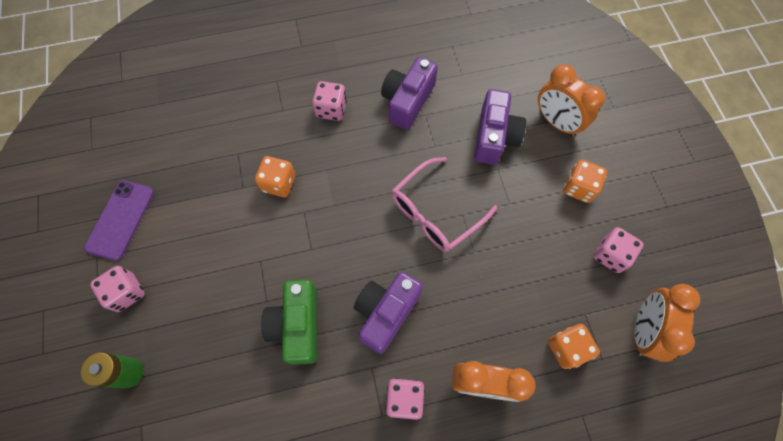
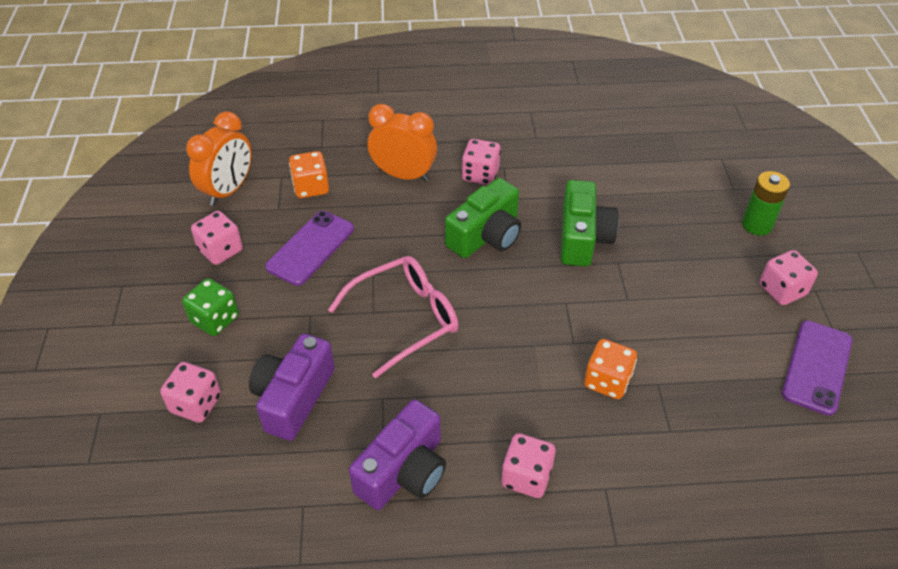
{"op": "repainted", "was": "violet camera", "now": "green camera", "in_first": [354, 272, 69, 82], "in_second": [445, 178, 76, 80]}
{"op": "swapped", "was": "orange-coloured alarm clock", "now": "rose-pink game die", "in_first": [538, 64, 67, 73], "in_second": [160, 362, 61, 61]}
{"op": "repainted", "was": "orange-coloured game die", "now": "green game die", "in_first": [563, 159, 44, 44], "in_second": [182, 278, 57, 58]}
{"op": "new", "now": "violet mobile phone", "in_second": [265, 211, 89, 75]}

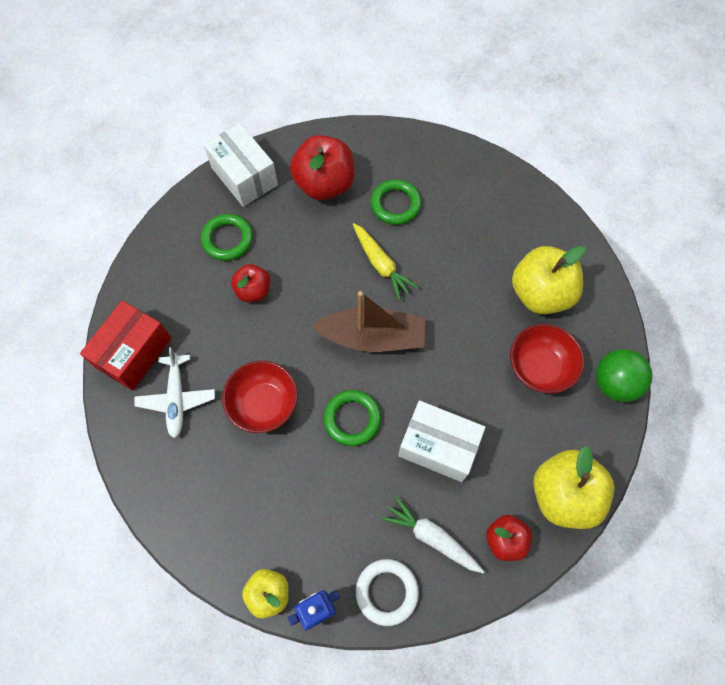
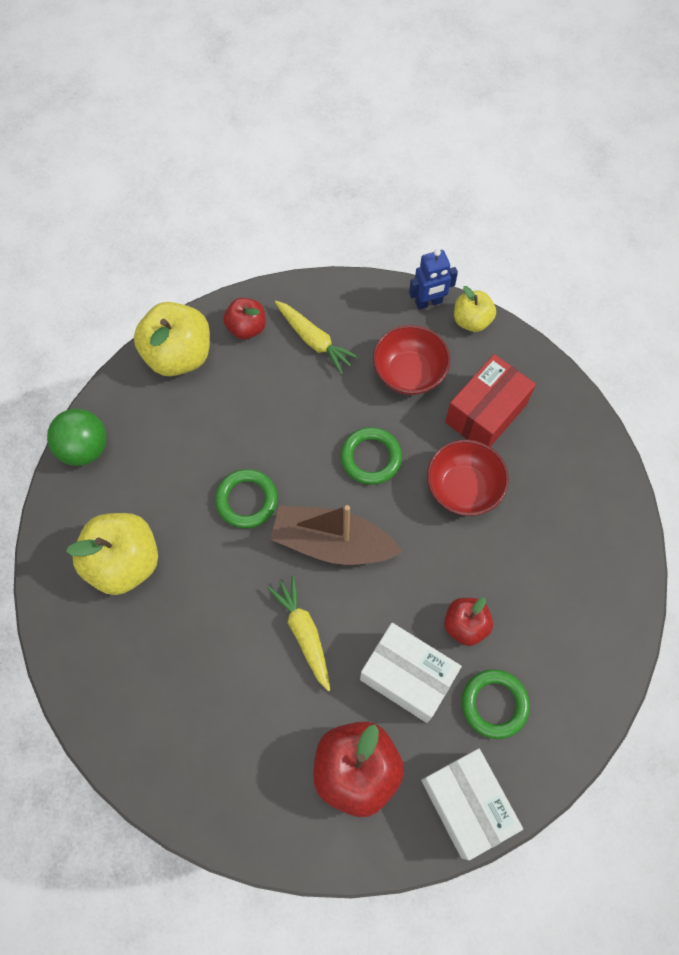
{"op": "shifted", "was": "red package", "in_first": [80, 300, 92, 91], "in_second": [445, 354, 91, 93]}
{"op": "gone", "was": "white toy plane", "in_first": [134, 347, 81, 91]}
{"op": "gone", "was": "white ring", "in_first": [356, 559, 63, 67]}
{"op": "shifted", "was": "green ring", "in_first": [371, 179, 50, 46], "in_second": [215, 469, 63, 59]}
{"op": "repainted", "was": "white toy carrot", "now": "golden toy carrot", "in_first": [381, 496, 103, 77], "in_second": [275, 301, 84, 73]}
{"op": "shifted", "was": "white package", "in_first": [398, 401, 87, 81], "in_second": [360, 623, 102, 100]}
{"op": "shifted", "was": "red deep dish", "in_first": [510, 324, 74, 70], "in_second": [373, 325, 77, 70]}

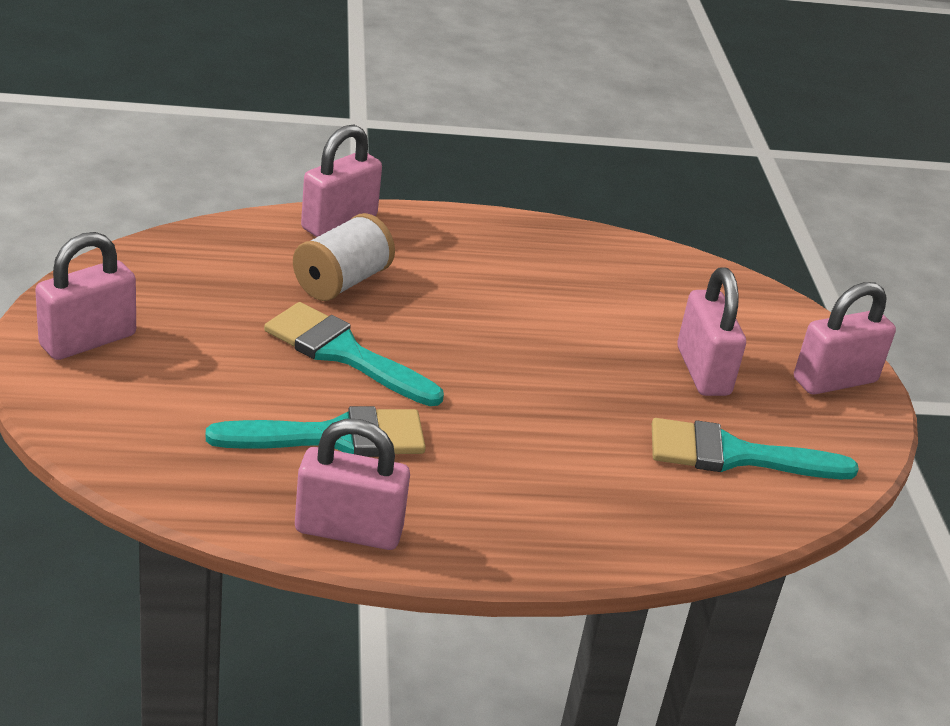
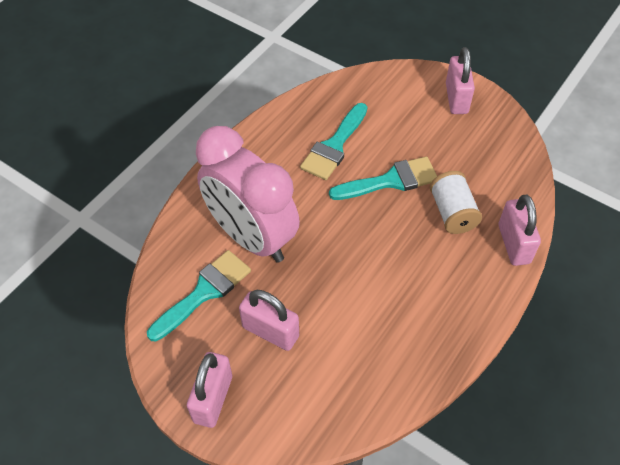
{"op": "gone", "was": "rose-pink small lock", "in_first": [295, 419, 115, 131]}
{"op": "new", "now": "rose-pink alarm clock", "in_second": [196, 126, 104, 137]}

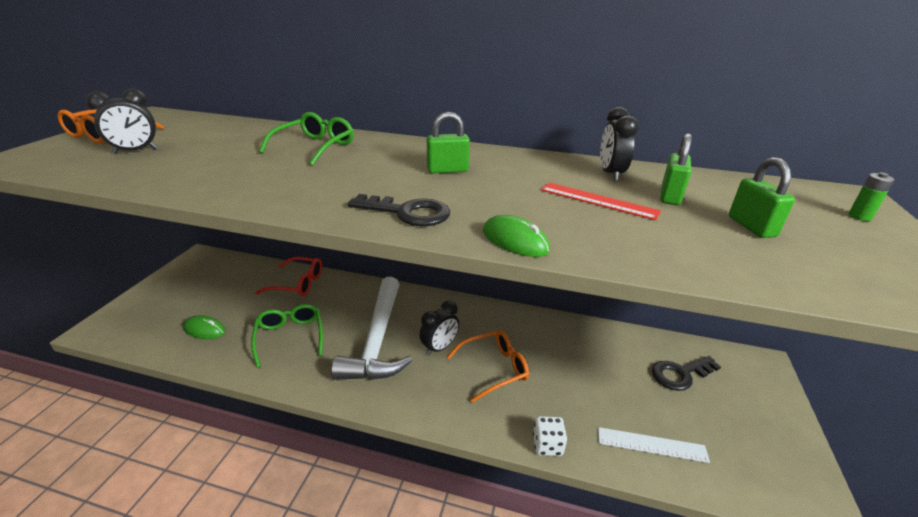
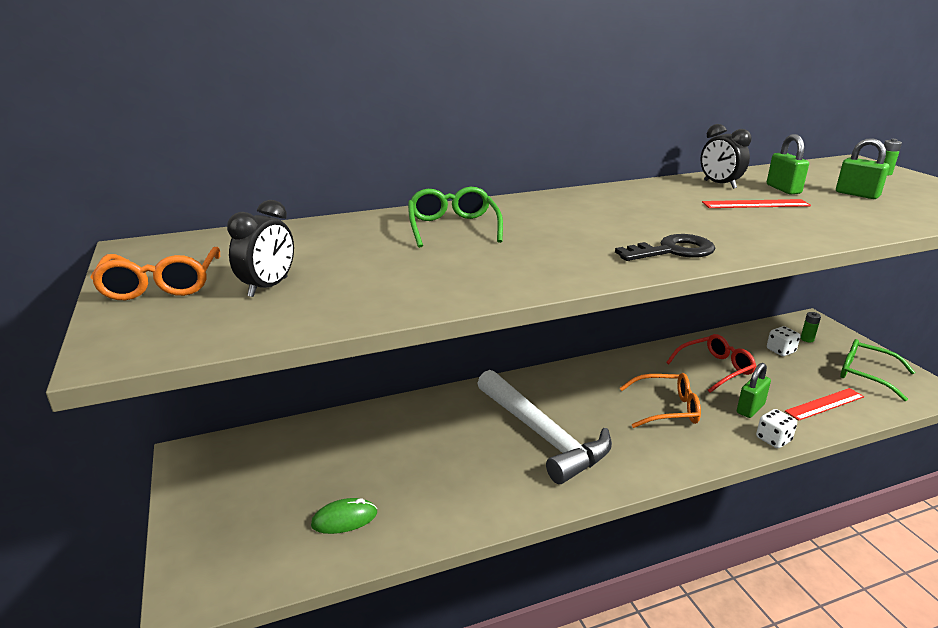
{"op": "shifted", "was": "green glasses", "in_first": [251, 304, 72, 64], "in_second": [840, 339, 76, 62]}
{"op": "shifted", "was": "red glasses", "in_first": [255, 257, 67, 39], "in_second": [666, 334, 91, 59]}
{"op": "gone", "was": "black alarm clock", "in_first": [420, 301, 39, 54]}
{"op": "shifted", "was": "green small lock", "in_first": [427, 112, 43, 62], "in_second": [737, 363, 34, 55]}
{"op": "rotated", "was": "orange-coloured glasses", "in_first": [447, 330, 82, 73], "in_second": [620, 373, 81, 55], "clockwise": 60}
{"op": "gone", "was": "green PC mouse", "in_first": [483, 215, 67, 42]}
{"op": "repainted", "was": "white straightedge", "now": "red straightedge", "in_first": [598, 427, 112, 36], "in_second": [785, 388, 79, 33]}
{"op": "swapped", "was": "black key", "now": "white game die", "in_first": [652, 356, 69, 35], "in_second": [767, 326, 33, 30]}
{"op": "new", "now": "green power cell", "in_second": [800, 312, 21, 30]}

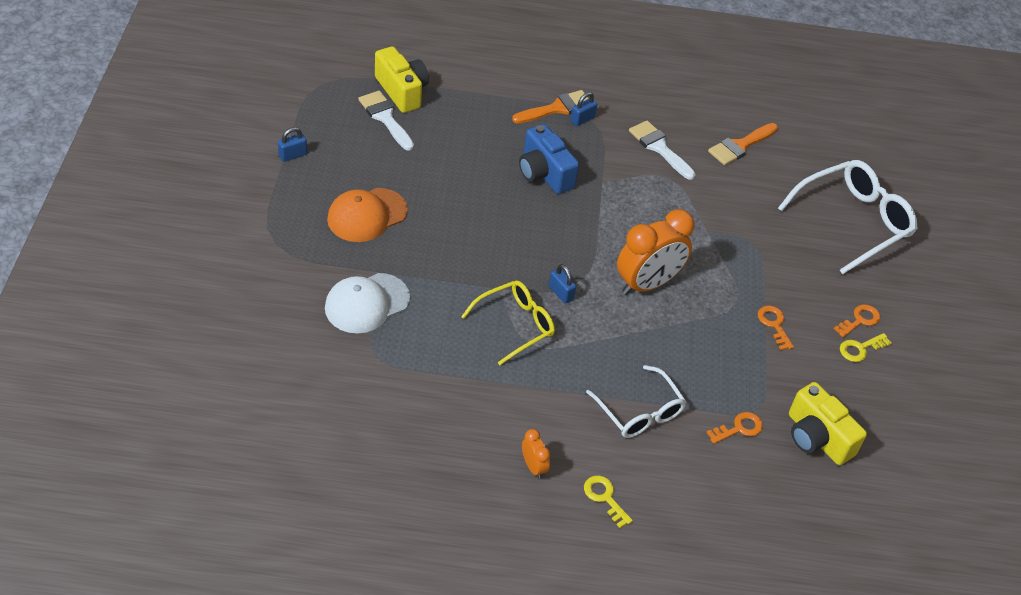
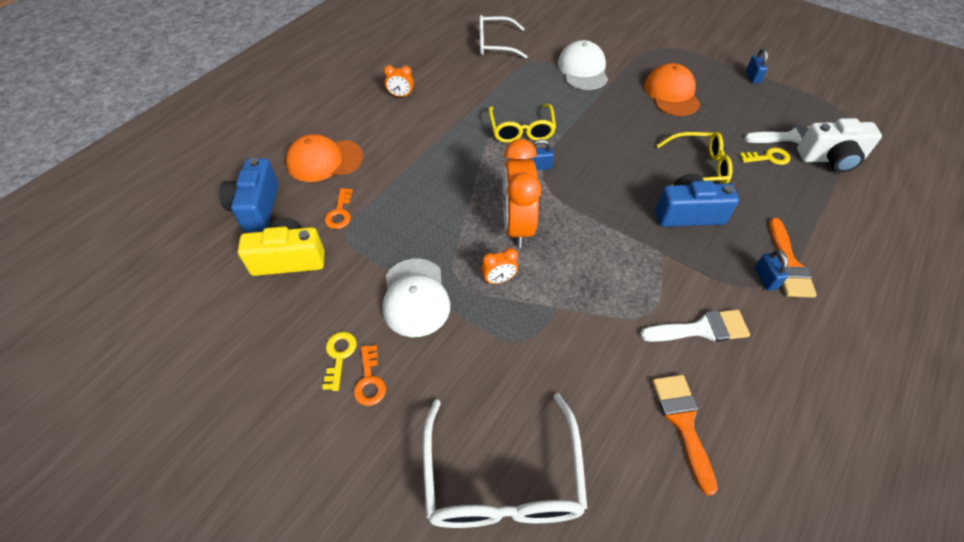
{"op": "repainted", "was": "golden camera", "now": "white camera", "in_first": [375, 46, 54, 67], "in_second": [797, 118, 85, 54]}
{"op": "shifted", "was": "golden key", "in_first": [584, 475, 49, 53], "in_second": [740, 148, 50, 17]}
{"op": "shifted", "was": "white glasses", "in_first": [586, 365, 100, 73], "in_second": [479, 15, 49, 43]}
{"op": "swapped", "was": "orange-coloured key", "now": "white cap", "in_first": [758, 305, 36, 45], "in_second": [382, 258, 68, 79]}
{"op": "new", "now": "royal blue camera", "in_second": [219, 158, 59, 74]}
{"op": "new", "now": "orange-coloured cap", "in_second": [286, 134, 77, 48]}
{"op": "new", "now": "orange-coloured alarm clock", "in_second": [481, 248, 37, 36]}
{"op": "new", "now": "golden glasses", "in_second": [657, 132, 76, 53]}

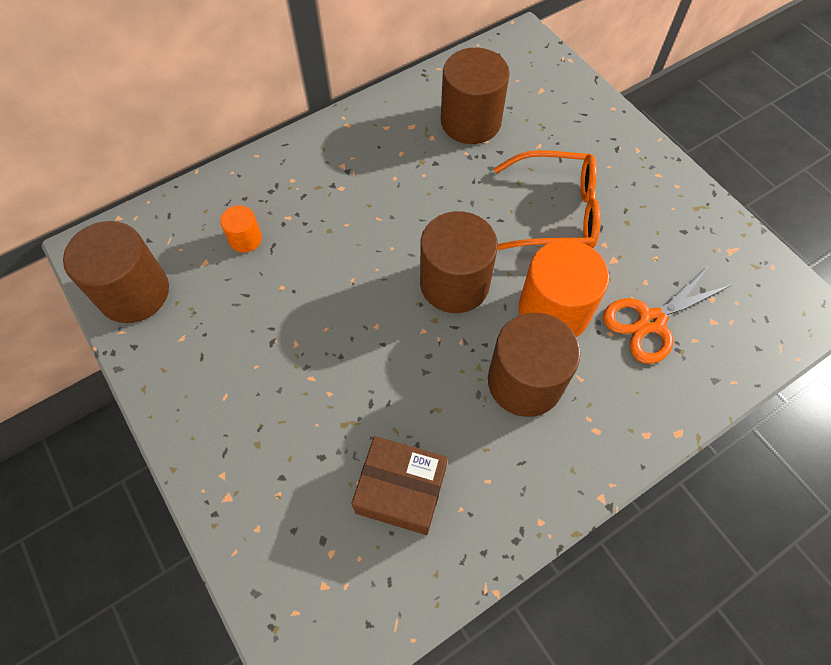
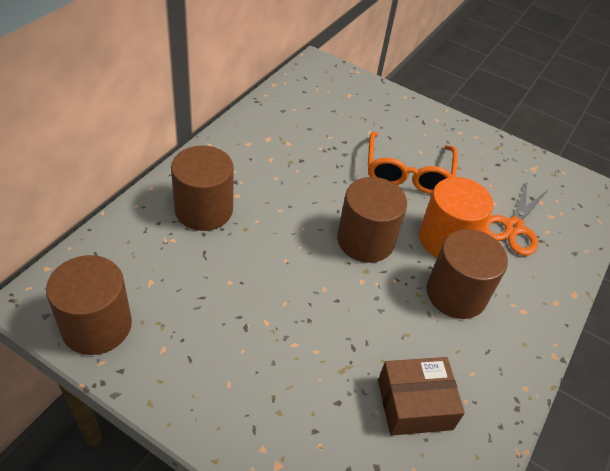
{"op": "gone", "was": "orange-coloured cylinder shape", "in_first": [220, 205, 42, 48]}
{"op": "shifted", "was": "dark brown cylinder shape", "in_first": [441, 48, 69, 96], "in_second": [171, 146, 63, 85]}
{"op": "rotated", "was": "orange-coloured glasses", "in_first": [494, 150, 107, 100], "in_second": [368, 132, 90, 62], "clockwise": 120}

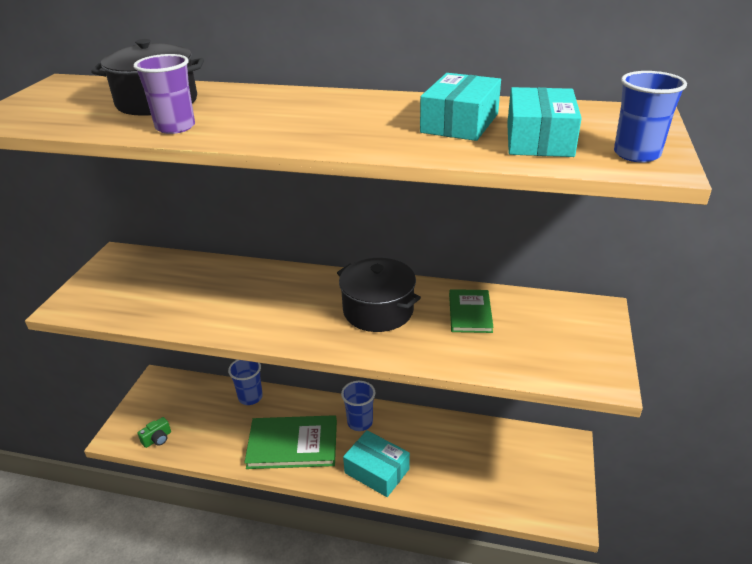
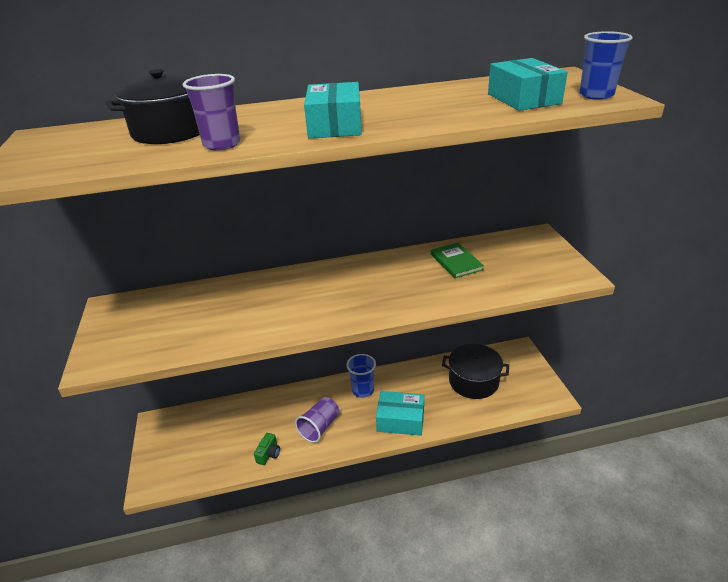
{"op": "shifted", "was": "green camera", "in_first": [137, 417, 34, 31], "in_second": [254, 433, 26, 32]}
{"op": "gone", "was": "royal blue cup", "in_first": [228, 360, 35, 45]}
{"op": "swapped", "was": "green hardcover", "now": "violet cup", "in_first": [244, 415, 93, 54], "in_second": [295, 397, 45, 46]}
{"op": "shifted", "was": "black pot", "in_first": [337, 258, 84, 74], "in_second": [442, 344, 67, 55]}
{"op": "shifted", "was": "turquoise package", "in_first": [420, 73, 81, 68], "in_second": [304, 82, 58, 56]}

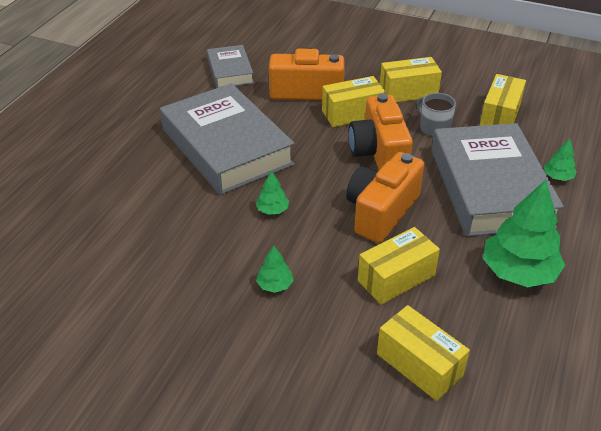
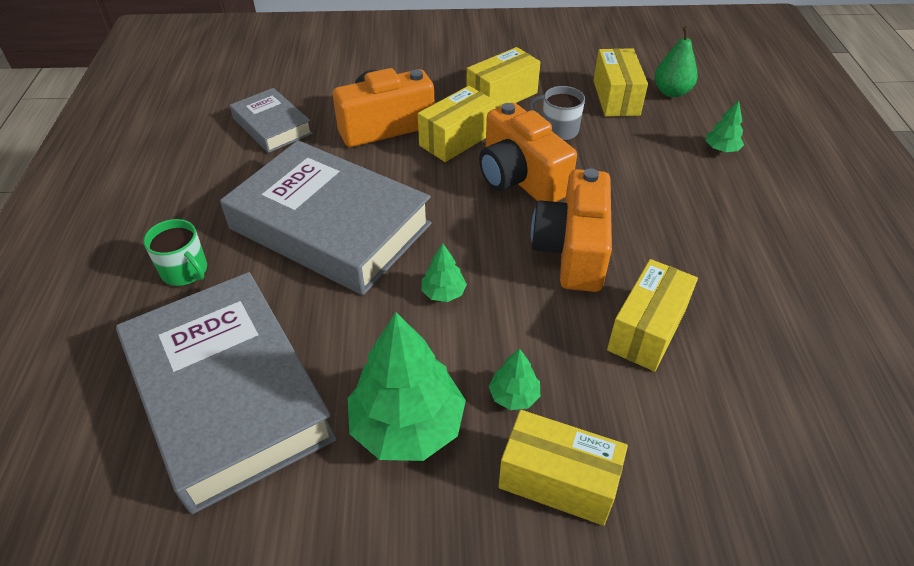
{"op": "shifted", "was": "golden package", "in_first": [377, 305, 93, 96], "in_second": [499, 410, 129, 116]}
{"op": "shifted", "was": "grey hardcover", "in_first": [432, 123, 132, 113], "in_second": [116, 272, 221, 242]}
{"op": "shifted", "was": "green toy tree", "in_first": [483, 180, 82, 107], "in_second": [348, 312, 118, 149]}
{"op": "new", "now": "green mug", "in_second": [144, 219, 63, 67]}
{"op": "new", "now": "green toy pear", "in_second": [654, 26, 44, 71]}

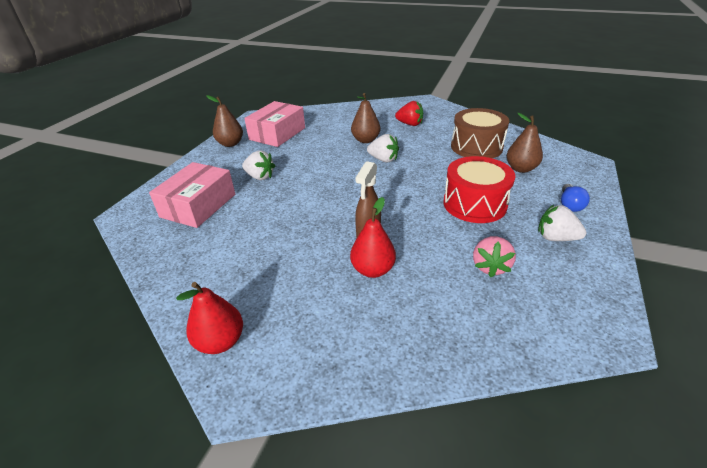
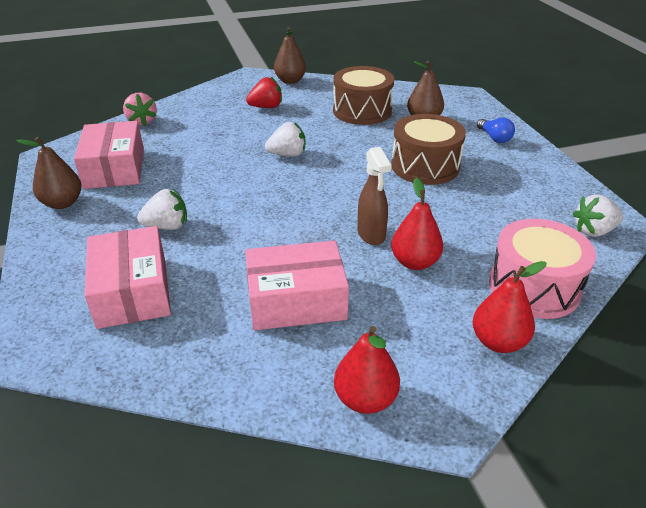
{"op": "shifted", "was": "dark brown toy pear", "in_first": [351, 93, 29, 50], "in_second": [274, 27, 32, 57]}
{"op": "repainted", "was": "red snare drum", "now": "dark brown snare drum", "in_first": [443, 156, 72, 67], "in_second": [391, 114, 75, 71]}
{"op": "shifted", "was": "rose-pink toy strawberry", "in_first": [473, 236, 43, 41], "in_second": [123, 93, 34, 33]}
{"op": "shifted", "was": "white toy strawberry", "in_first": [538, 205, 48, 36], "in_second": [573, 194, 51, 43]}
{"op": "new", "now": "rose-pink package", "in_second": [245, 240, 104, 90]}
{"op": "new", "now": "red toy pear", "in_second": [473, 261, 74, 92]}
{"op": "new", "now": "rose-pink snare drum", "in_second": [489, 219, 107, 100]}

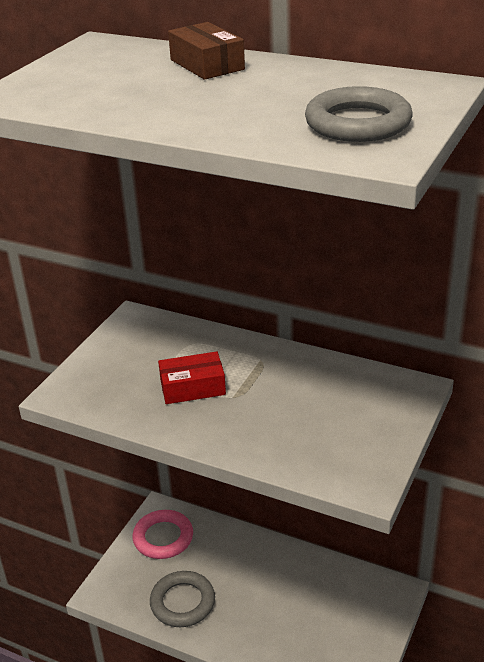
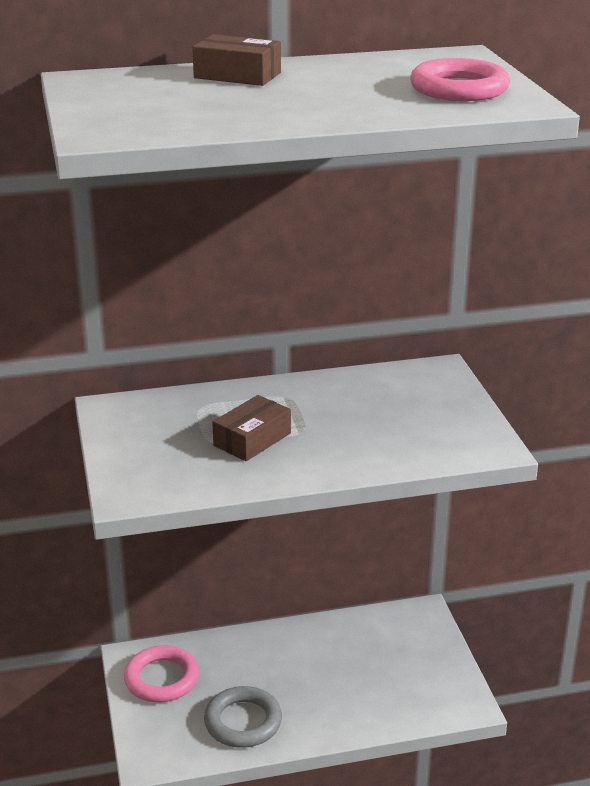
{"op": "repainted", "was": "red package", "now": "dark brown package", "in_first": [158, 351, 68, 53], "in_second": [212, 395, 79, 66]}
{"op": "repainted", "was": "grey ring", "now": "rose-pink ring", "in_first": [305, 86, 107, 56], "in_second": [410, 58, 100, 43]}

